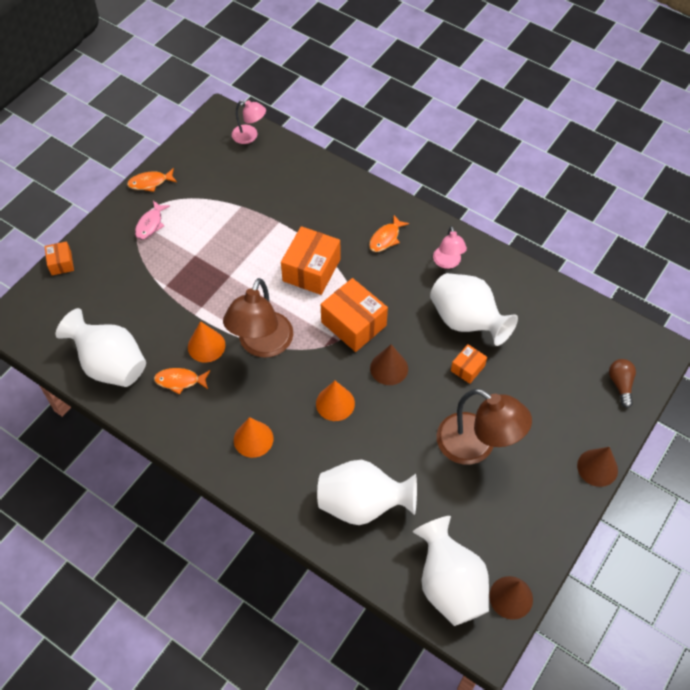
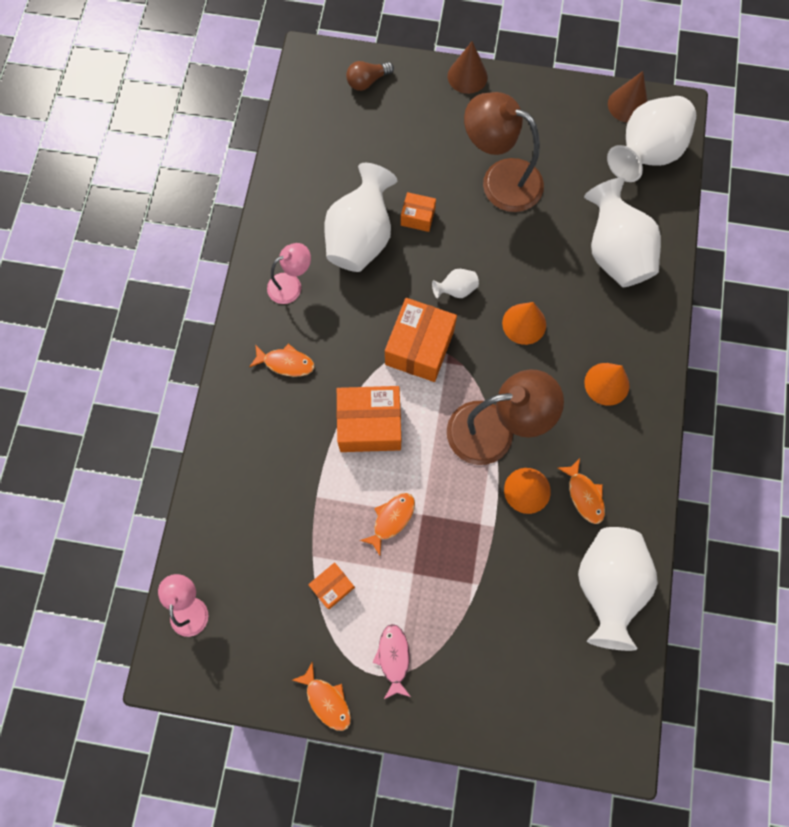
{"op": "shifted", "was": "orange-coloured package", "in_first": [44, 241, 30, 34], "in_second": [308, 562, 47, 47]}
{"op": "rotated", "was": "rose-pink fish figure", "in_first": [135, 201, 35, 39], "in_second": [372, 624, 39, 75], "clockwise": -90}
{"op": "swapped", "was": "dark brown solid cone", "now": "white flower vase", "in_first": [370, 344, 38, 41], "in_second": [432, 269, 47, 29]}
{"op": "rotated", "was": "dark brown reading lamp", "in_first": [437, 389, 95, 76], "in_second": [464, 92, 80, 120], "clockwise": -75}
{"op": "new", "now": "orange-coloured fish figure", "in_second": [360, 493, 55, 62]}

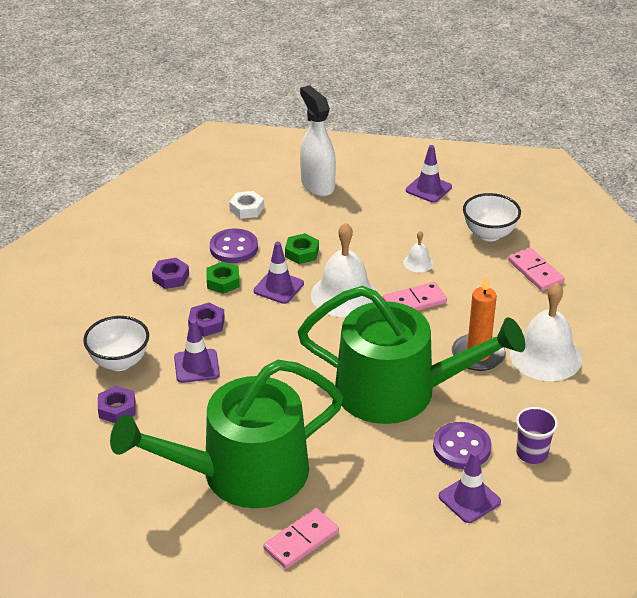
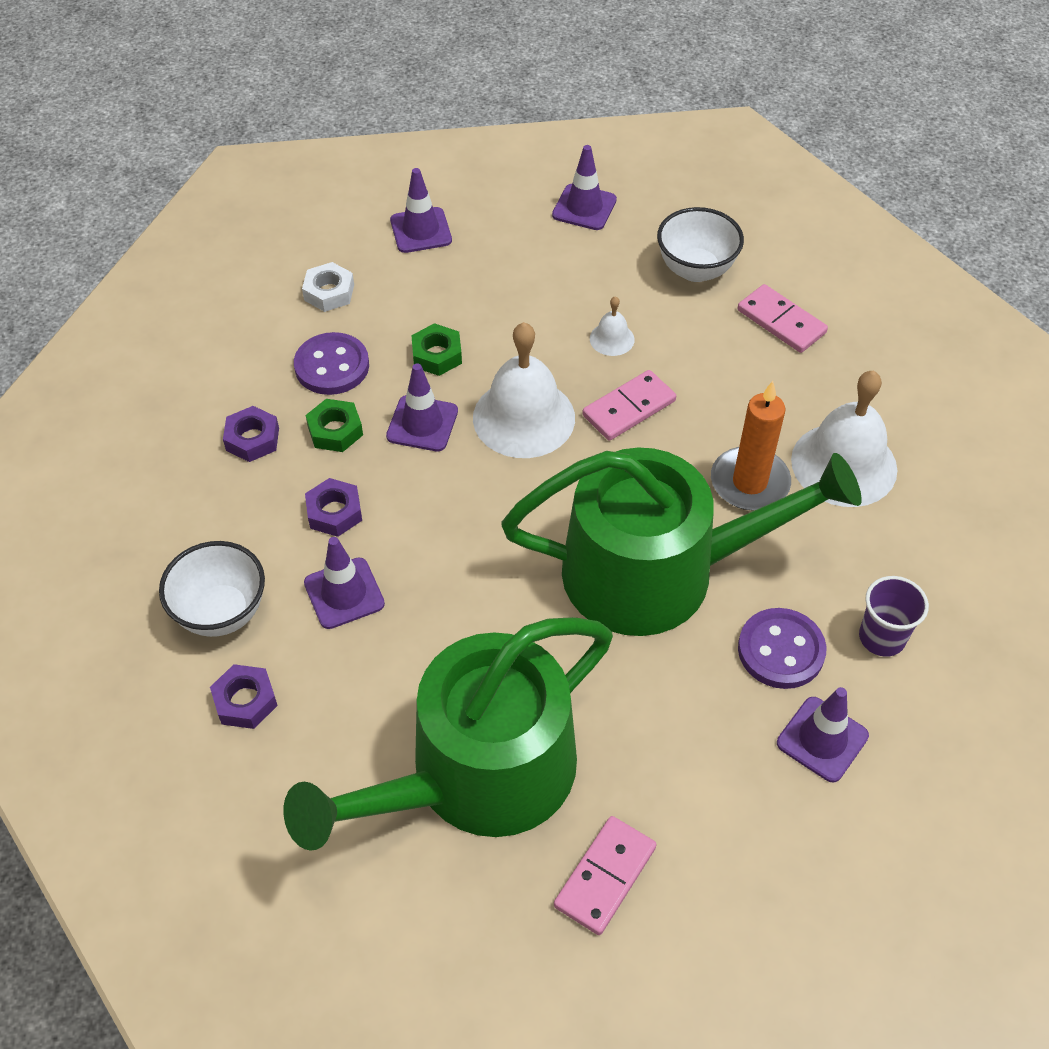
{"op": "swapped", "was": "white spray bottle", "now": "violet road cone", "in_first": [300, 85, 36, 111], "in_second": [390, 168, 62, 85]}

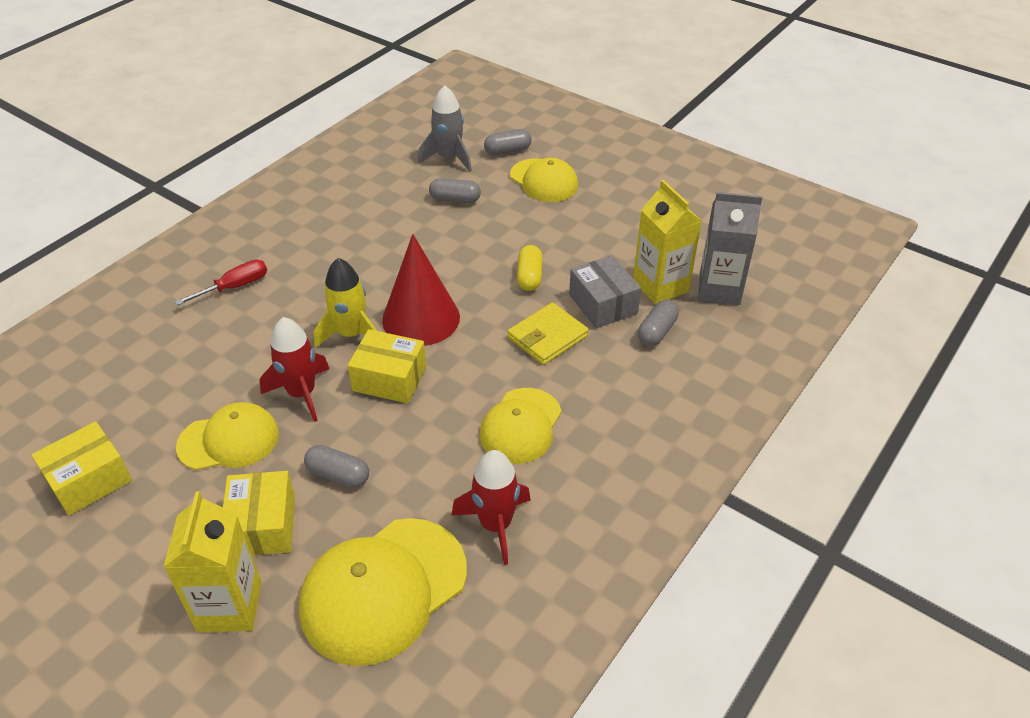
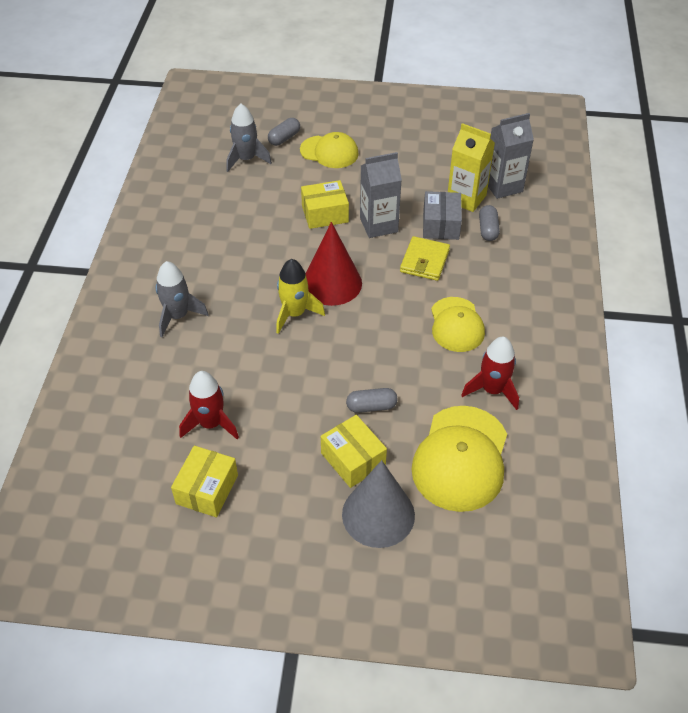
{"op": "swapped", "was": "golden milk carton", "now": "grey solid cone", "in_first": [163, 491, 99, 141], "in_second": [342, 460, 73, 88]}
{"op": "swapped", "was": "red flat screwdriver", "now": "grey toy rocket", "in_first": [175, 260, 92, 46], "in_second": [156, 261, 53, 76]}
{"op": "gone", "was": "golden cap", "in_first": [176, 402, 103, 68]}
{"op": "shifted", "was": "red toy rocket", "in_first": [260, 317, 69, 105], "in_second": [179, 371, 60, 68]}
{"op": "shifted", "was": "golden package", "in_first": [348, 329, 78, 75], "in_second": [301, 180, 48, 49]}
{"op": "gone", "was": "grey pill shape", "in_first": [429, 178, 52, 25]}
{"op": "swapped", "was": "golden pill shape", "now": "grey milk carton", "in_first": [517, 245, 26, 46], "in_second": [360, 152, 42, 86]}
{"op": "rotated", "was": "grey package", "in_first": [569, 255, 72, 73], "in_second": [423, 191, 39, 49], "clockwise": 60}

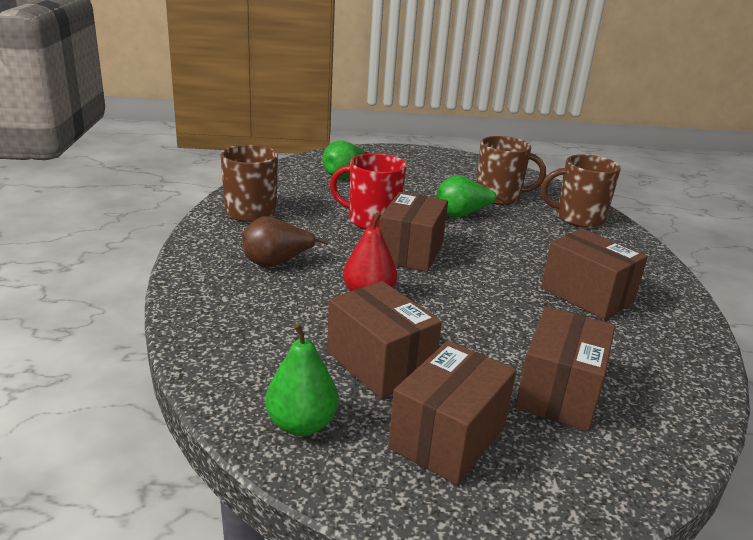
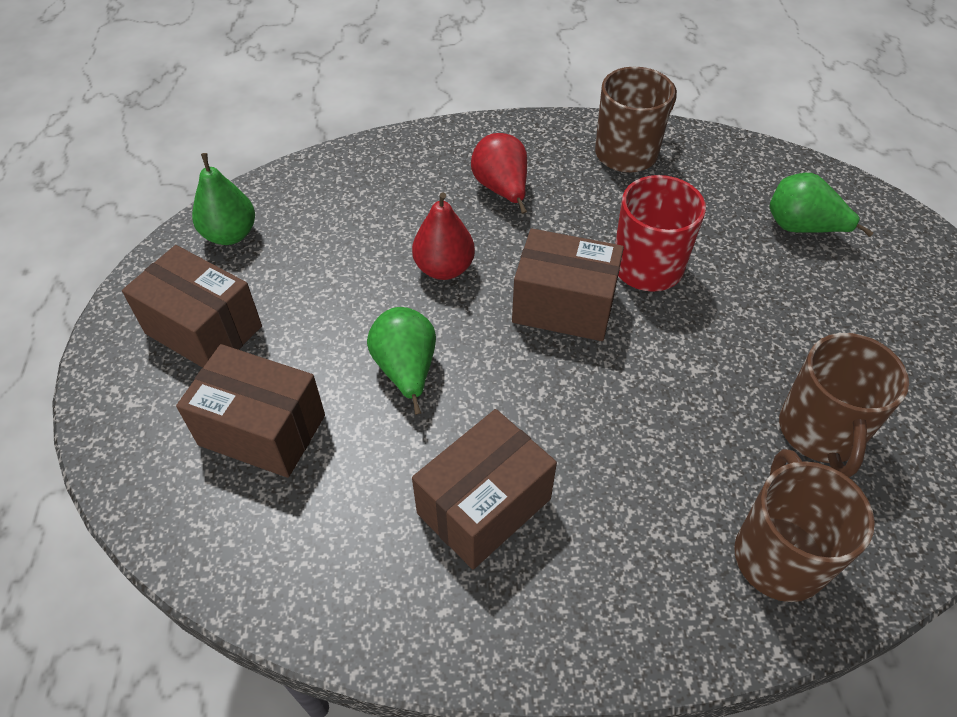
{"op": "repainted", "was": "dark brown toy pear", "now": "red toy pear", "in_first": [243, 217, 85, 51], "in_second": [471, 133, 56, 81]}
{"op": "gone", "was": "dark brown package", "in_first": [327, 281, 115, 118]}
{"op": "shifted", "was": "green toy pear", "in_first": [437, 175, 69, 43], "in_second": [367, 307, 69, 108]}

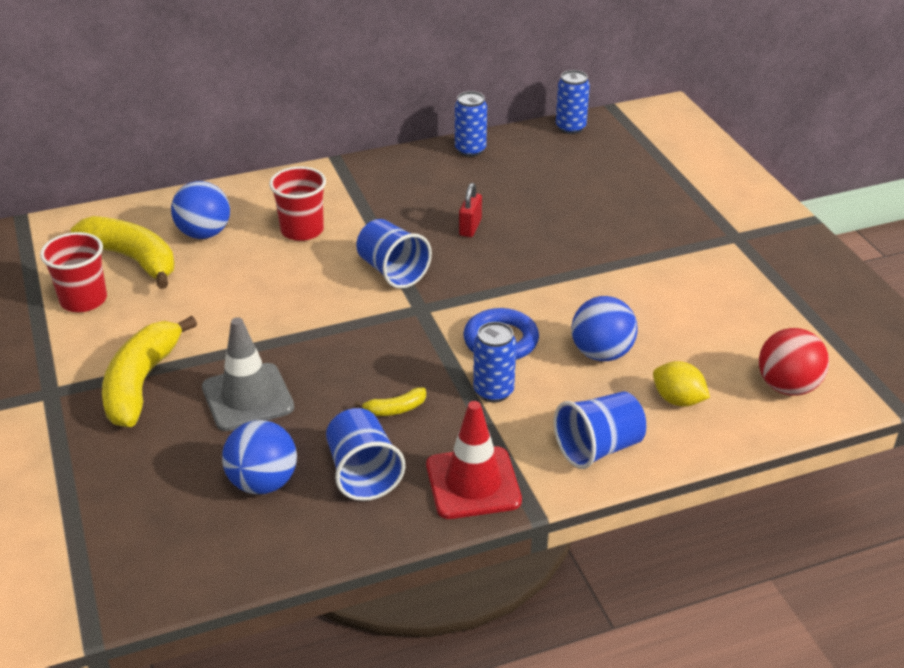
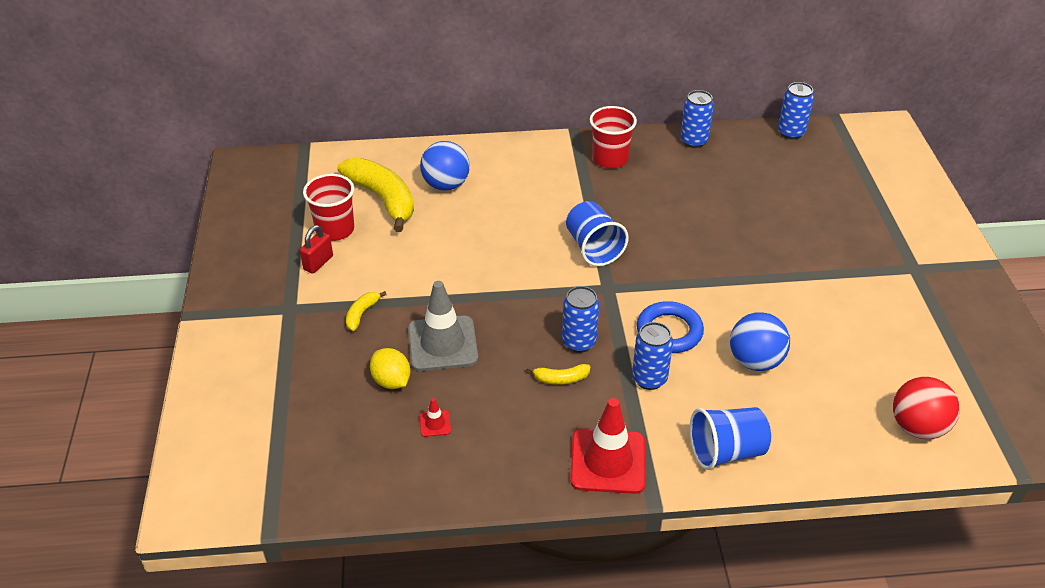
{"op": "scaled", "was": "golden banana", "in_first": [102, 316, 95, 111], "in_second": [346, 291, 41, 40], "ratio": 0.44}
{"op": "swapped", "was": "royal blue ball", "now": "red road cone", "in_first": [222, 420, 75, 74], "in_second": [420, 398, 31, 39]}
{"op": "shifted", "was": "red cup", "in_first": [269, 166, 57, 75], "in_second": [590, 106, 47, 62]}
{"op": "gone", "was": "royal blue cup", "in_first": [326, 408, 79, 93]}
{"op": "shifted", "was": "red small lock", "in_first": [459, 183, 23, 54], "in_second": [300, 225, 33, 49]}
{"op": "shifted", "was": "golden toy lemon", "in_first": [653, 361, 57, 46], "in_second": [370, 348, 40, 41]}
{"op": "new", "now": "royal blue can", "in_second": [562, 286, 37, 67]}

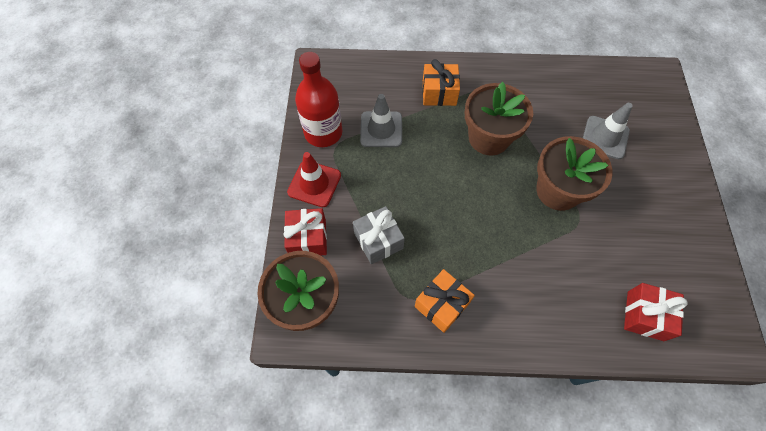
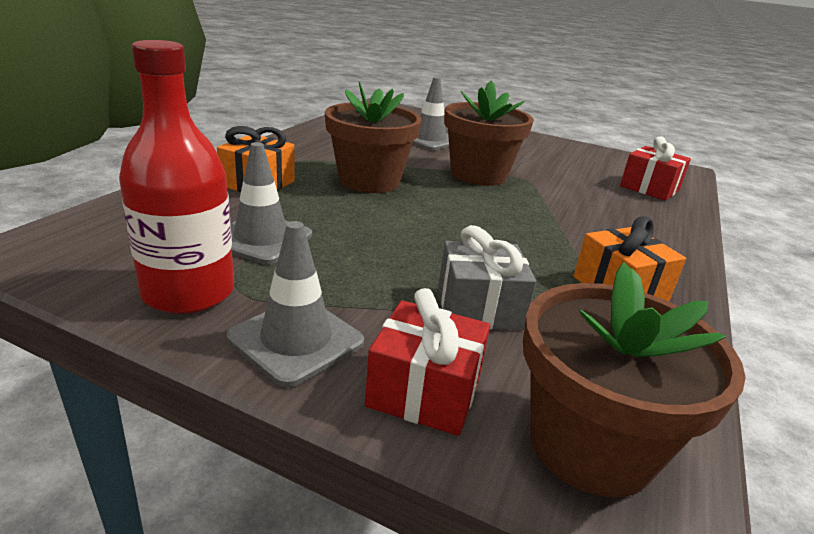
{"op": "repainted", "was": "red road cone", "now": "grey road cone", "in_first": [287, 152, 54, 55], "in_second": [227, 221, 137, 166]}

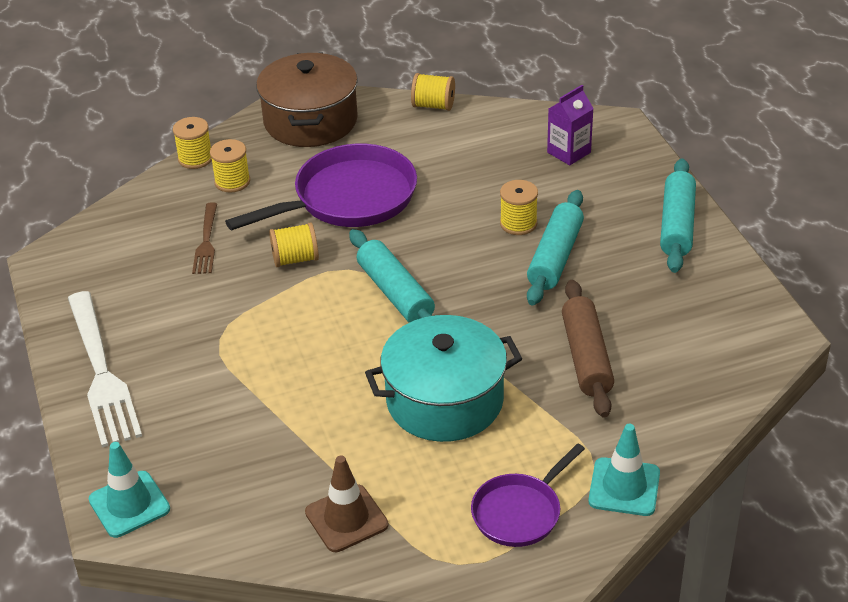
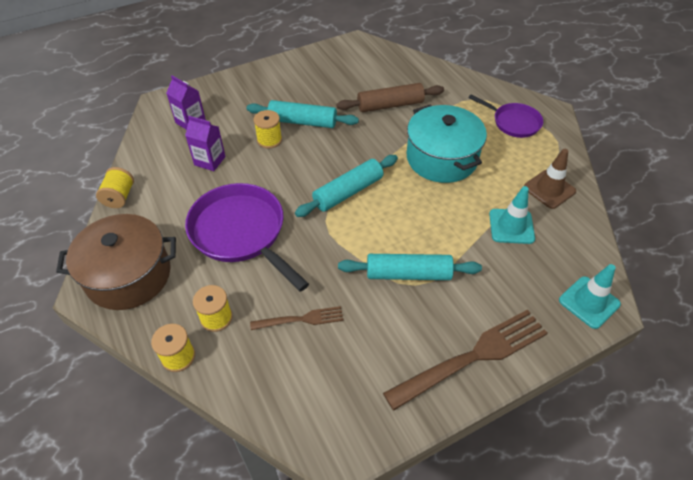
{"op": "repainted", "was": "white fork", "now": "dark brown fork", "in_first": [68, 291, 74, 157], "in_second": [383, 310, 165, 101]}
{"op": "gone", "was": "golden spool", "in_first": [269, 222, 50, 45]}
{"op": "shifted", "was": "turquoise road cone", "in_first": [588, 424, 72, 92], "in_second": [489, 186, 46, 58]}
{"op": "shifted", "was": "turquoise dough roller", "in_first": [660, 158, 36, 115], "in_second": [338, 254, 144, 26]}
{"op": "new", "now": "violet milk carton", "in_second": [185, 116, 41, 55]}

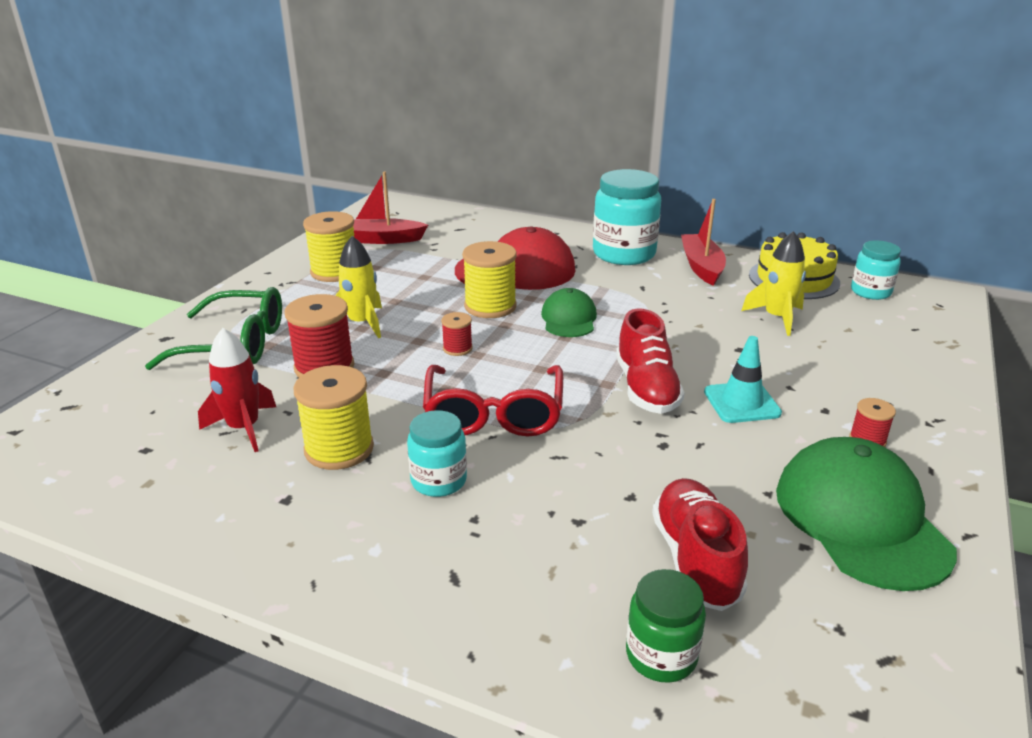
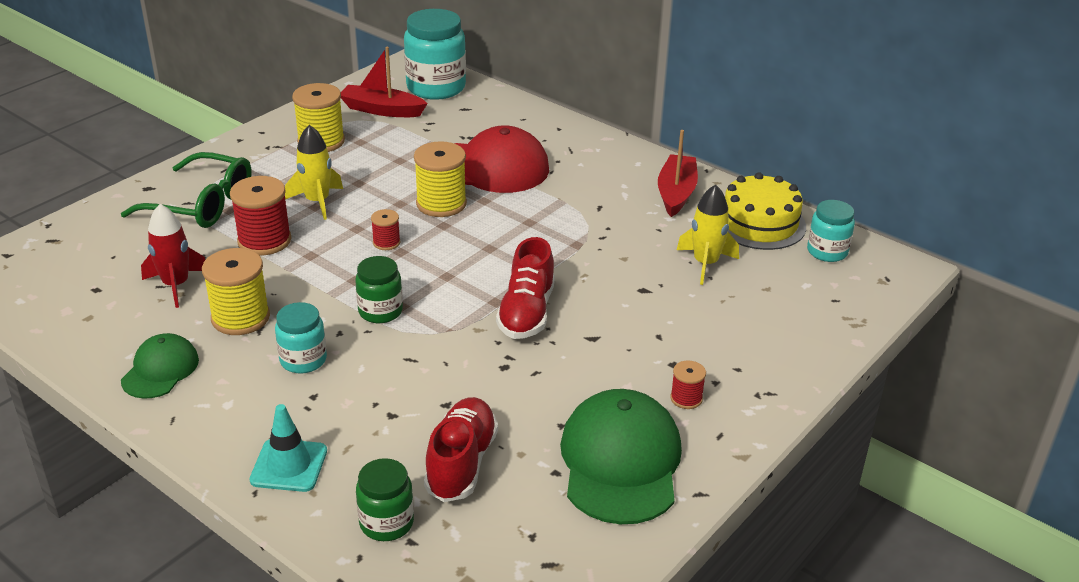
{"op": "swapped", "was": "red glasses", "now": "green jar", "in_first": [423, 365, 140, 71], "in_second": [355, 256, 48, 67]}
{"op": "shifted", "was": "green cap", "in_first": [541, 288, 56, 49], "in_second": [121, 333, 78, 66]}
{"op": "shifted", "was": "turquoise jar", "in_first": [593, 169, 68, 96], "in_second": [404, 9, 62, 91]}
{"op": "shifted", "was": "turquoise road cone", "in_first": [704, 336, 78, 87], "in_second": [249, 404, 78, 88]}

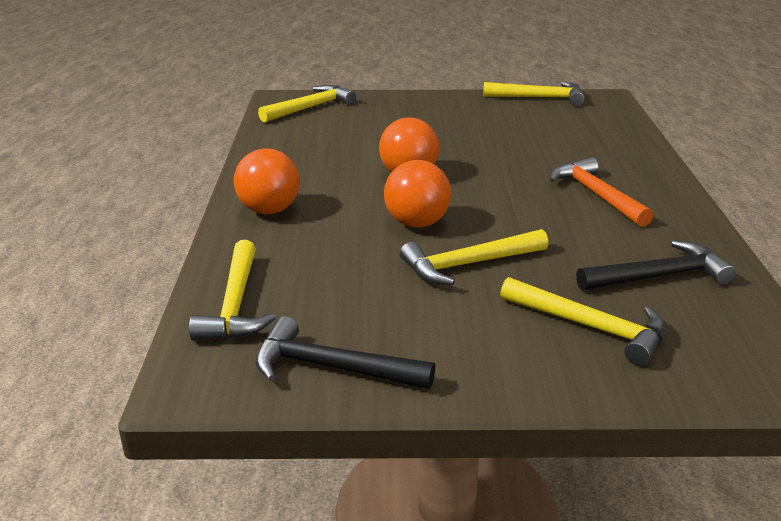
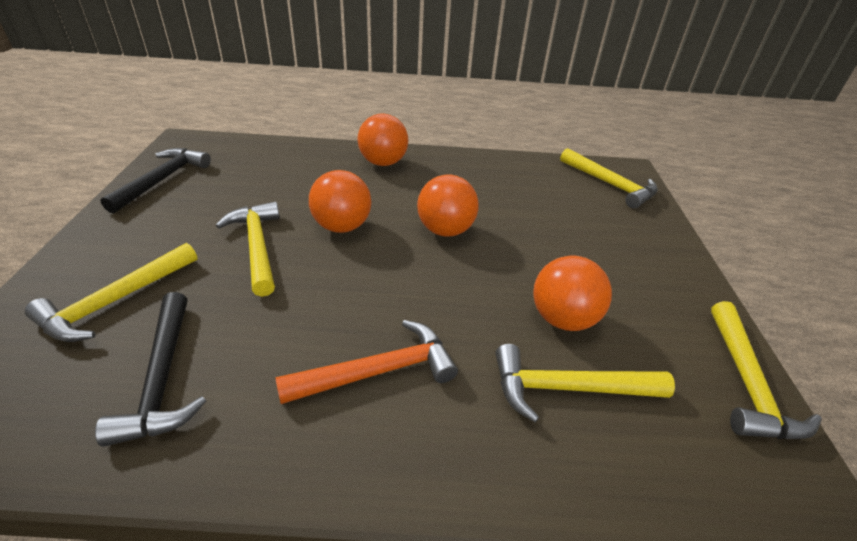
{"op": "shifted", "was": "golden carpenter's hammer", "in_first": [189, 240, 87, 101], "in_second": [496, 344, 179, 79]}
{"op": "new", "now": "orange-coloured ball", "in_second": [533, 256, 79, 75]}

